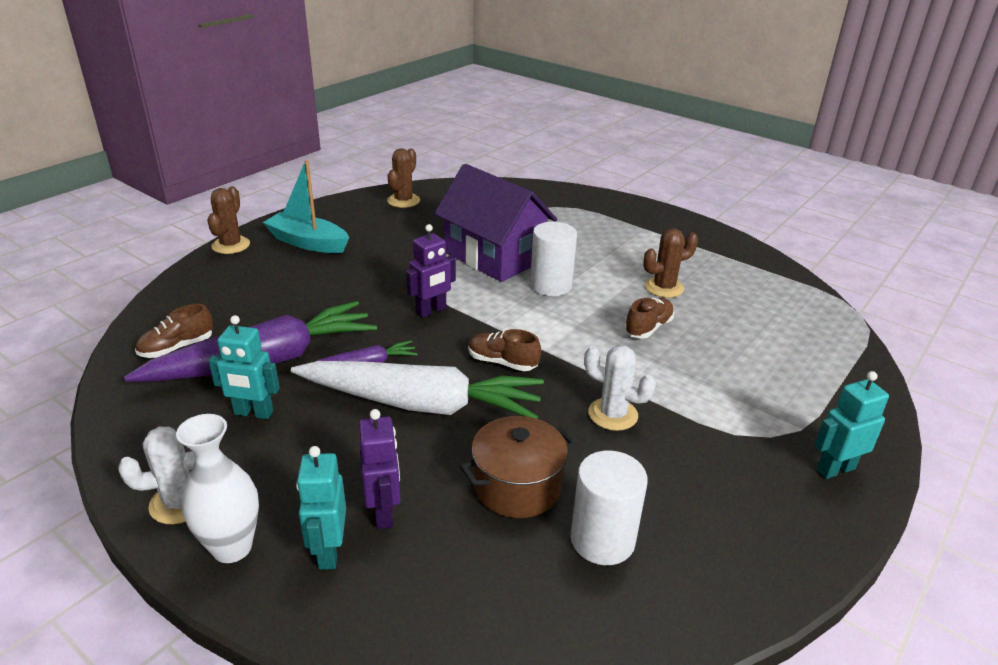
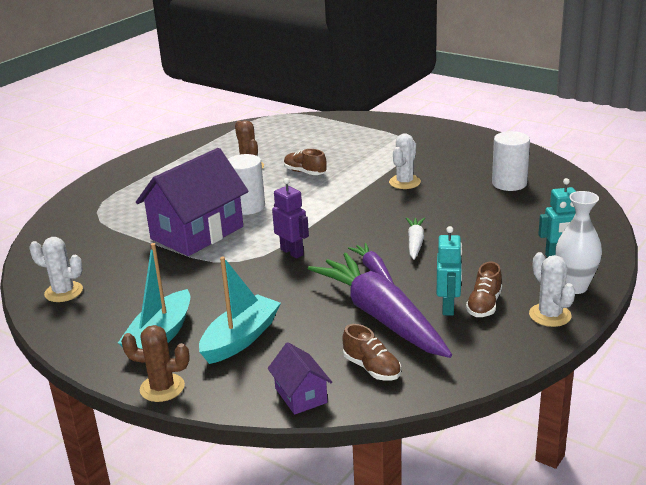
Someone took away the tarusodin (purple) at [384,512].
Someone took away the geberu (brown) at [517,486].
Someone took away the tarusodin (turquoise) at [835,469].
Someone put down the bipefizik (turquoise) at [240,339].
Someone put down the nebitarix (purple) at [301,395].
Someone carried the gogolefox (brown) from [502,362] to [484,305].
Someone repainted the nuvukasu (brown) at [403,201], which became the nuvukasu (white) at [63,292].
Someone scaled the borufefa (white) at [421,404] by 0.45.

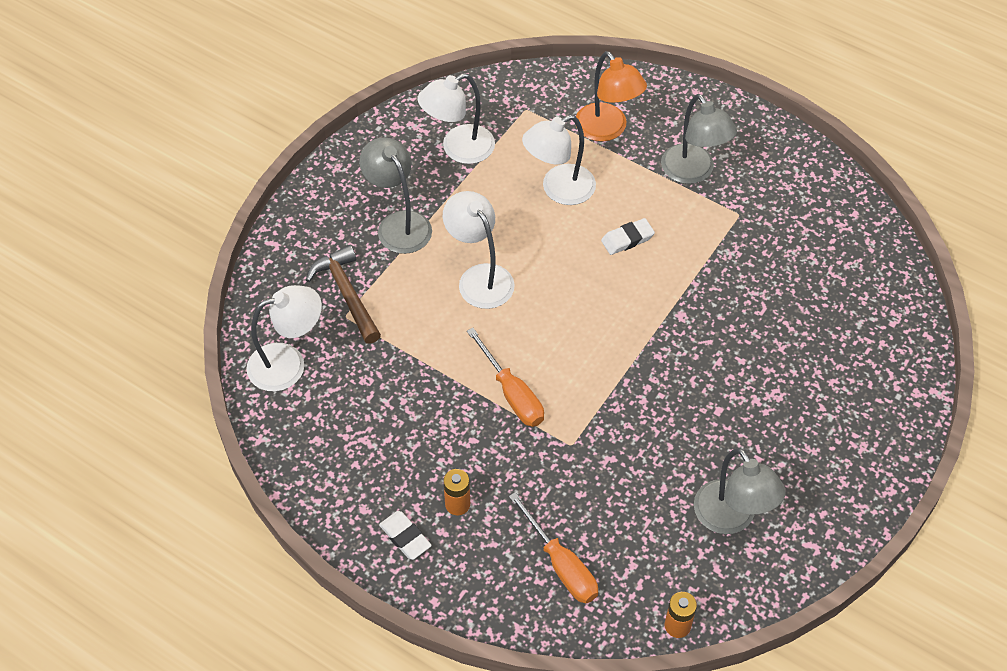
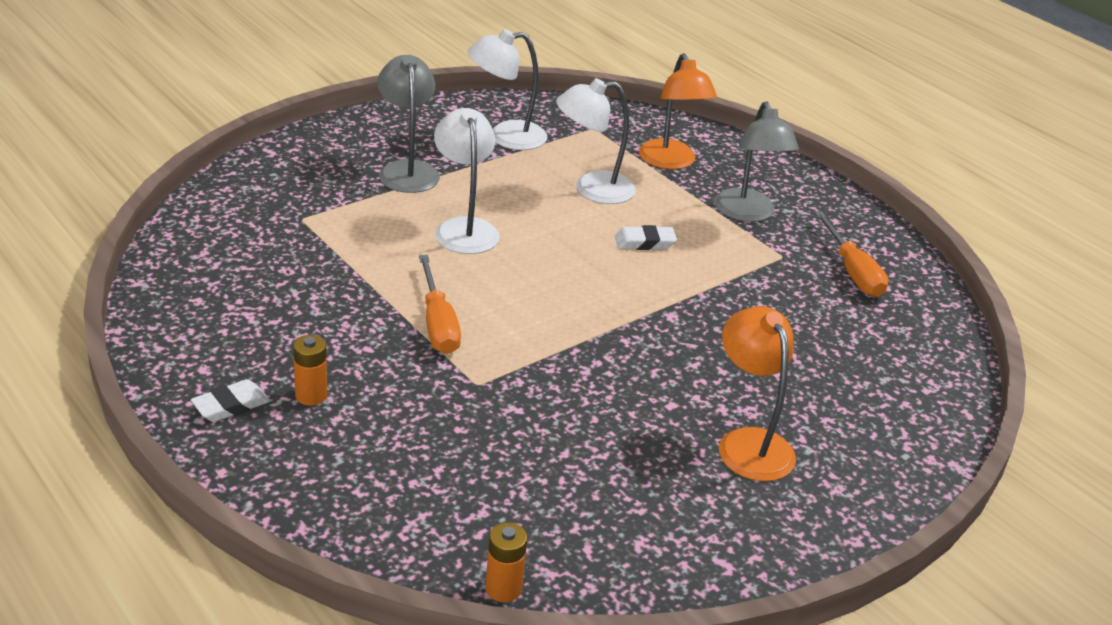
Someone took away the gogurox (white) at [288,363].
Someone took away the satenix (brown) at [347,294].
Someone took away the gogurox (grey) at [731,518].
Someone put down the gogurox (orange) at [749,443].
Someone carried the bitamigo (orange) from [561,565] to [852,271].
Someone rotated the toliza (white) at [405,537] by 75 degrees clockwise.

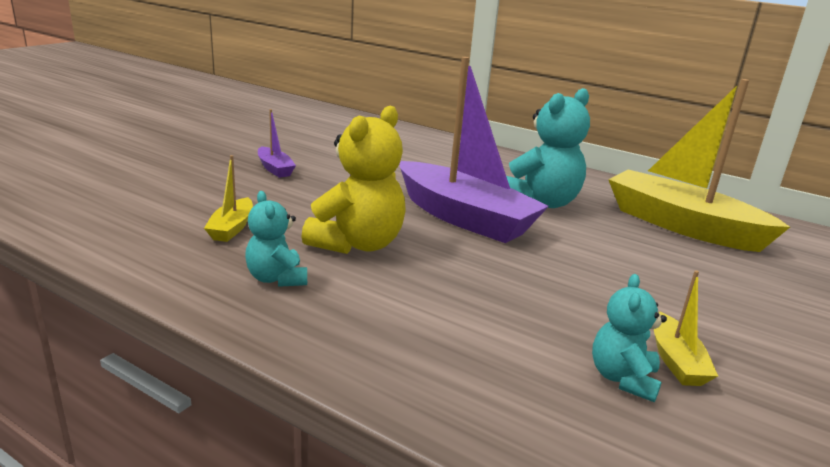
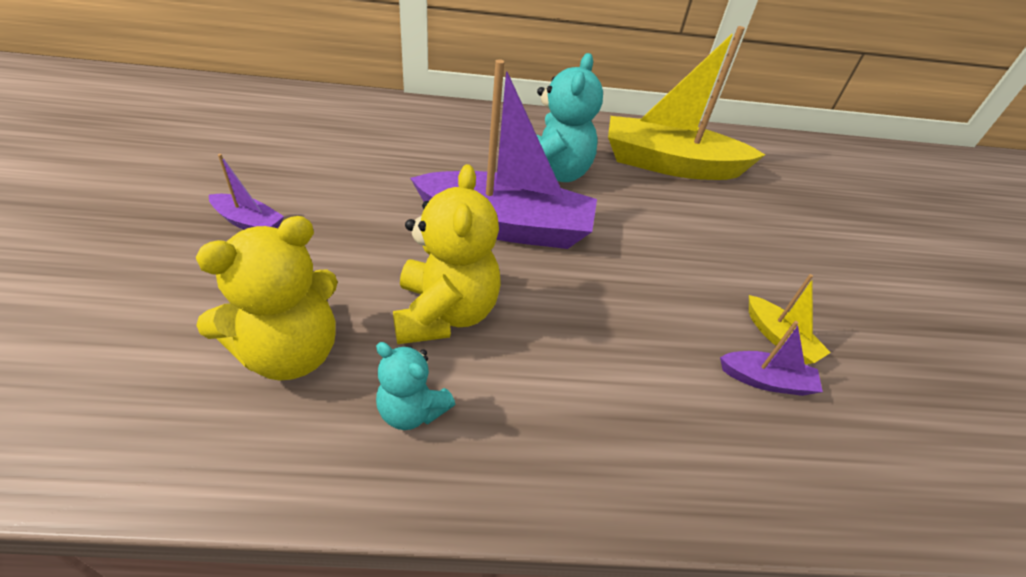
Someone swapped the bipefizik (yellow) at [232,228] for the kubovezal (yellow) at [290,352].
Someone swapped the kubovezal (turquoise) at [622,378] for the bipefizik (purple) at [766,380].

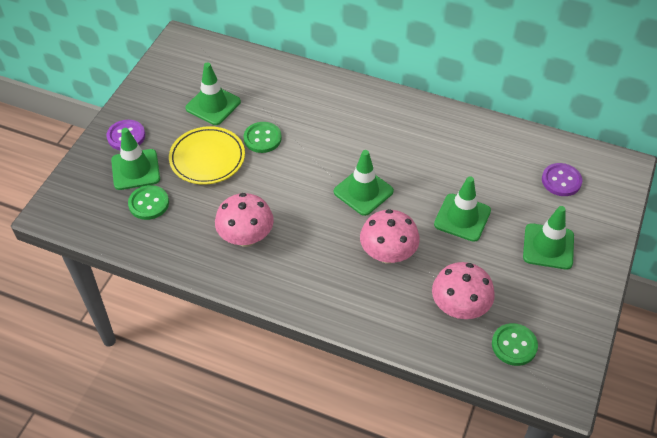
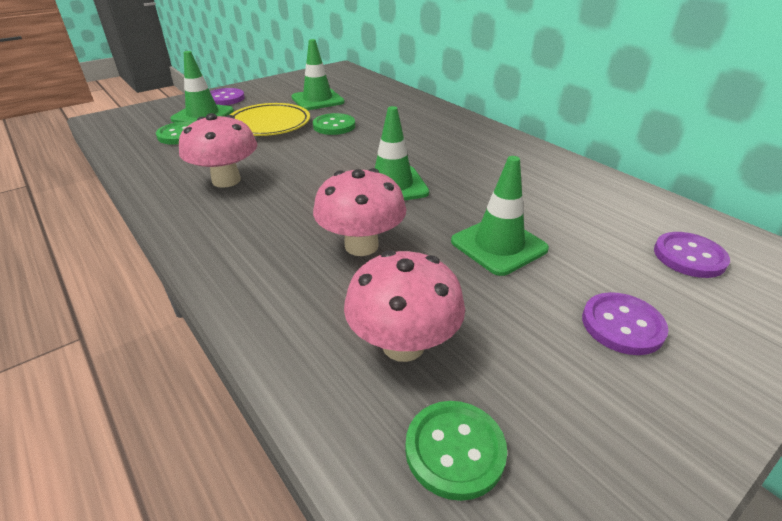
Someone swapped the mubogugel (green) at [548,246] for the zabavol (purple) at [622,325].

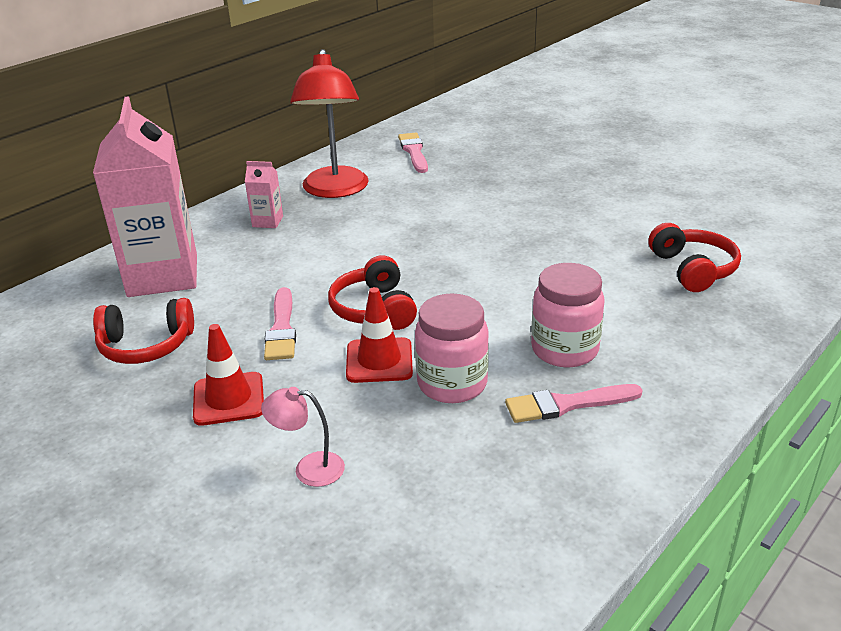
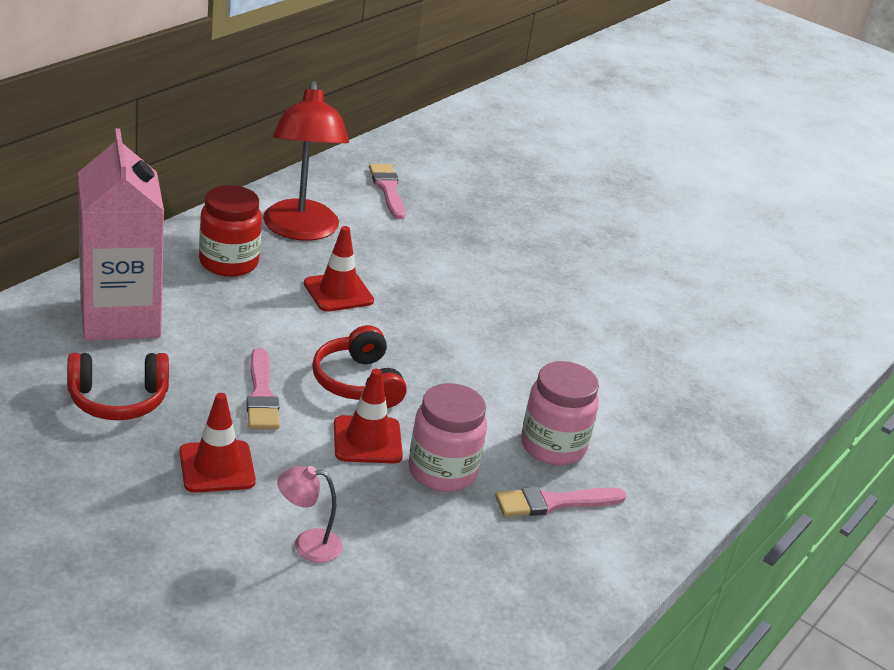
Someone took away the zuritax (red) at [693,269].
Someone put down the mubogugel (red) at [338,292].
Someone swapped the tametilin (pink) at [267,221] for the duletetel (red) at [228,263].

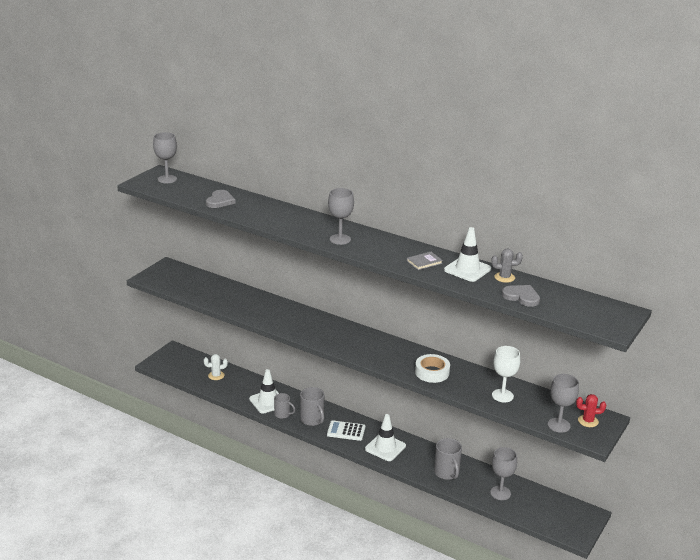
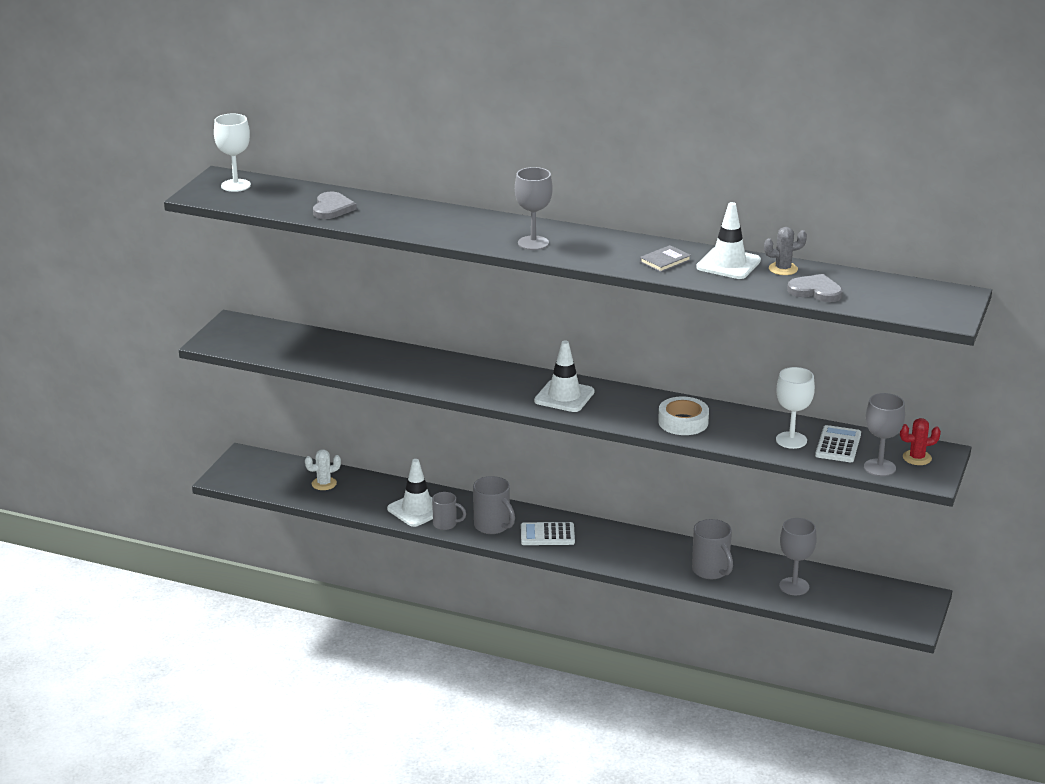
Someone put down the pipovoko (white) at [838,445].
Someone carried the mubogugel (white) from [385,447] to [564,396].
Someone repainted the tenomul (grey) at [167,179], which became the tenomul (white) at [235,185].

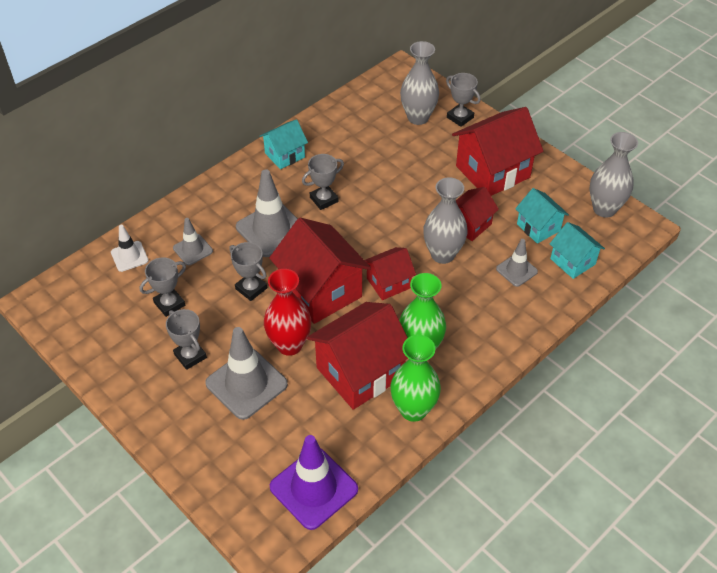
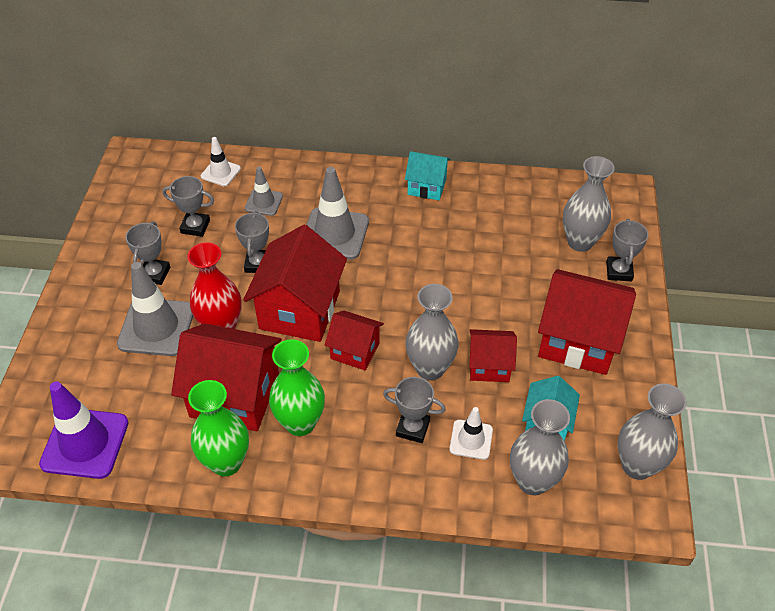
Someone carried the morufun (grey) from [324,199] to [412,428].
Someone swapped the nebitarix (turquoise) at [572,261] for the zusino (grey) at [532,481].
Someone repainted the mubogugel (grey) at [516,270], which became the mubogugel (white) at [471,439].

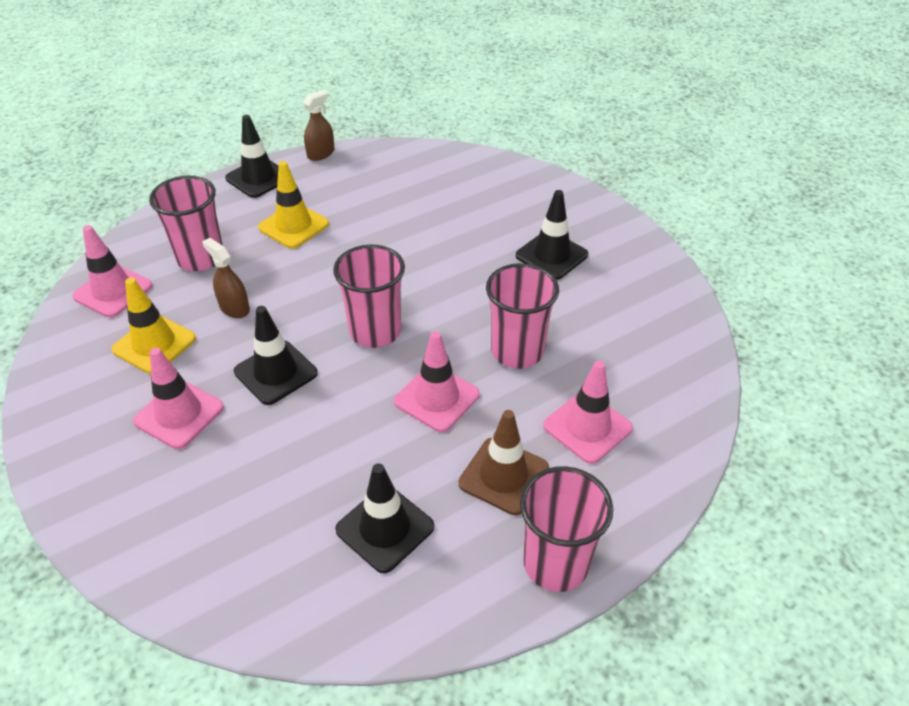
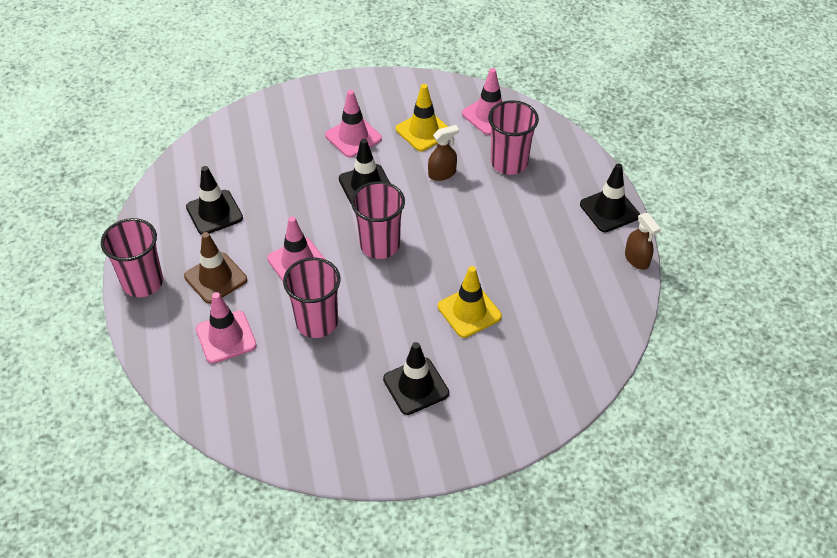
Someone carried the mubogugel (yellow) from [293,226] to [469,311].

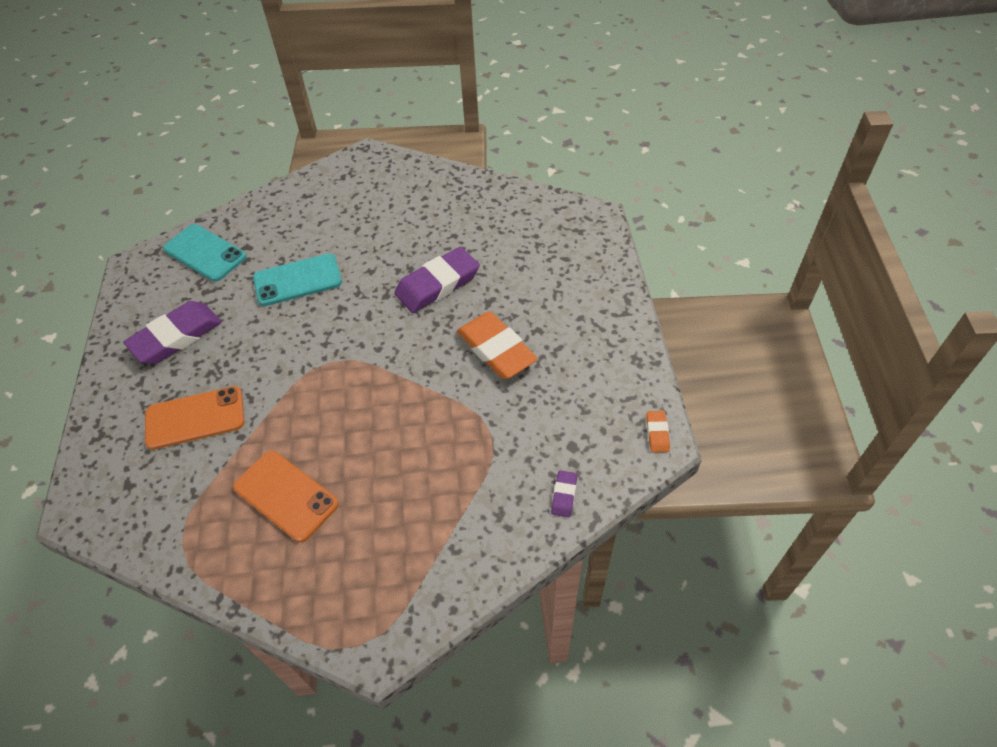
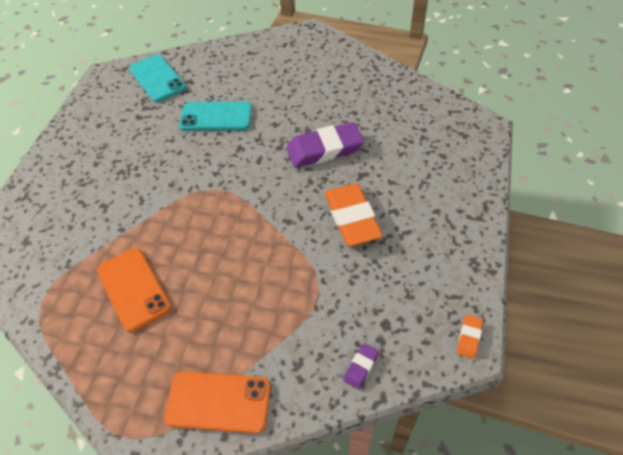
Someone took away the toliza (purple) at [176,336].
Someone carried the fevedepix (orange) from [195,418] to [218,402].

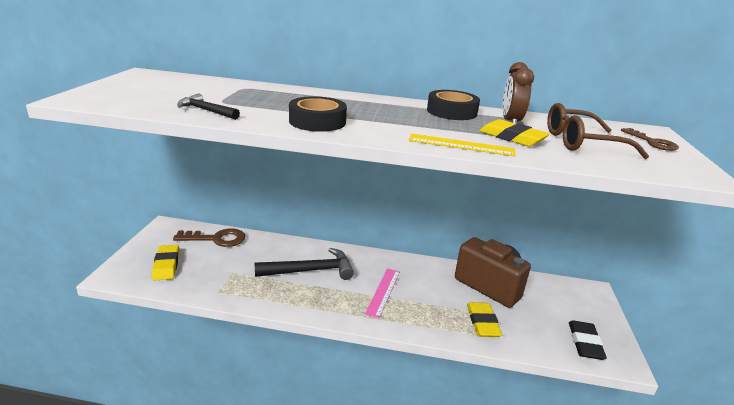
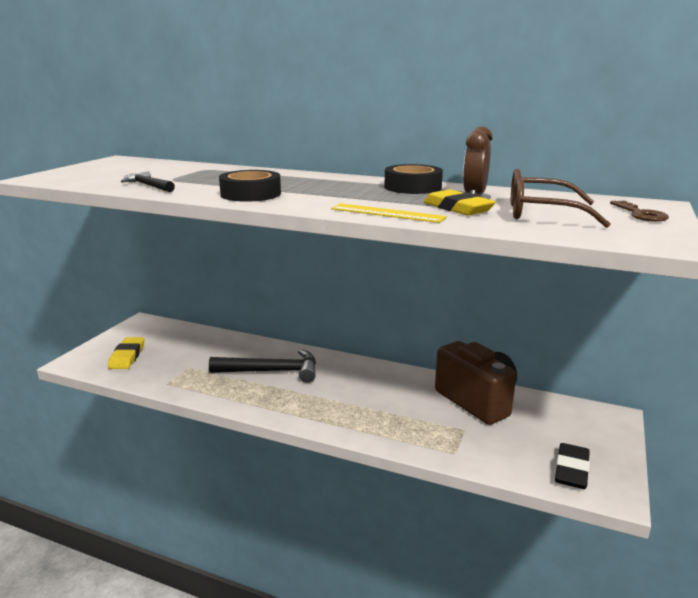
Someone took away the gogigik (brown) at [216,239].
Someone took away the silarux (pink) at [383,292].
Someone took away the toliza (yellow) at [482,322].

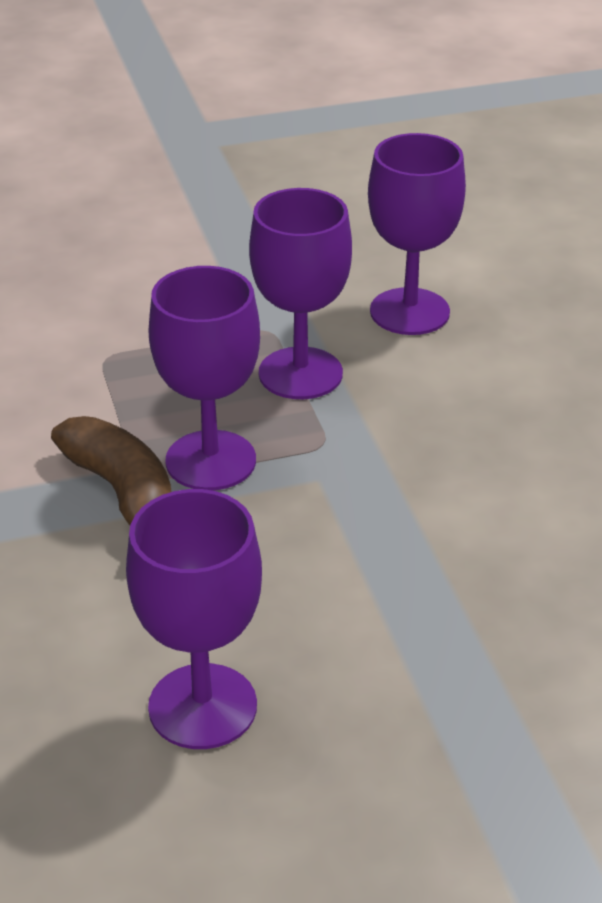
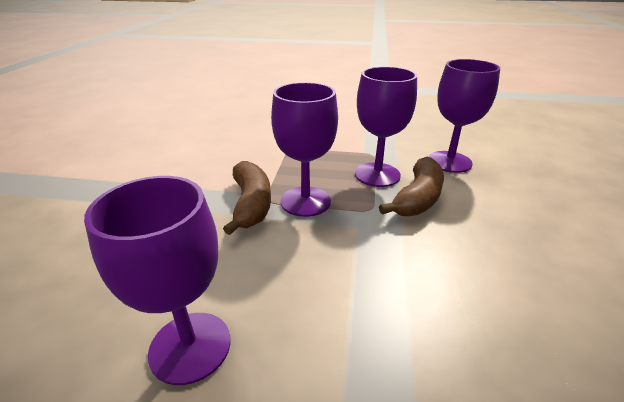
Someone put down the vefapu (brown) at [418,198].

